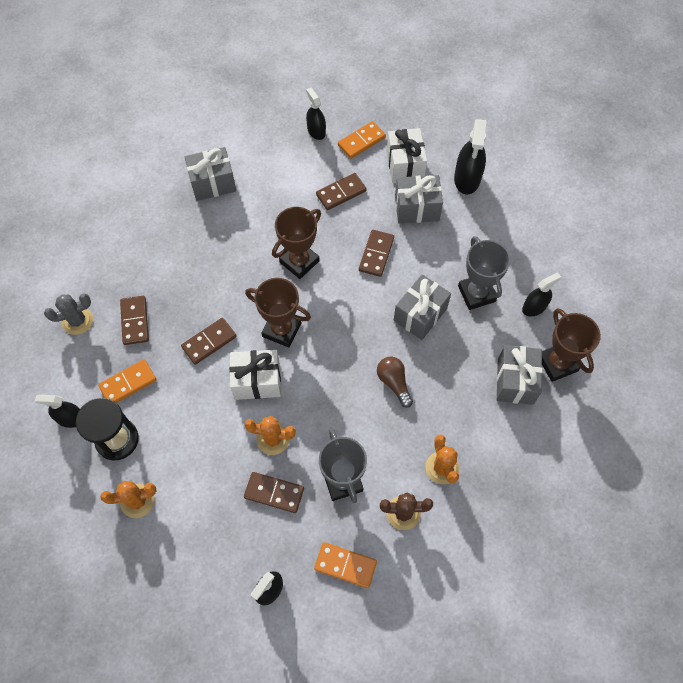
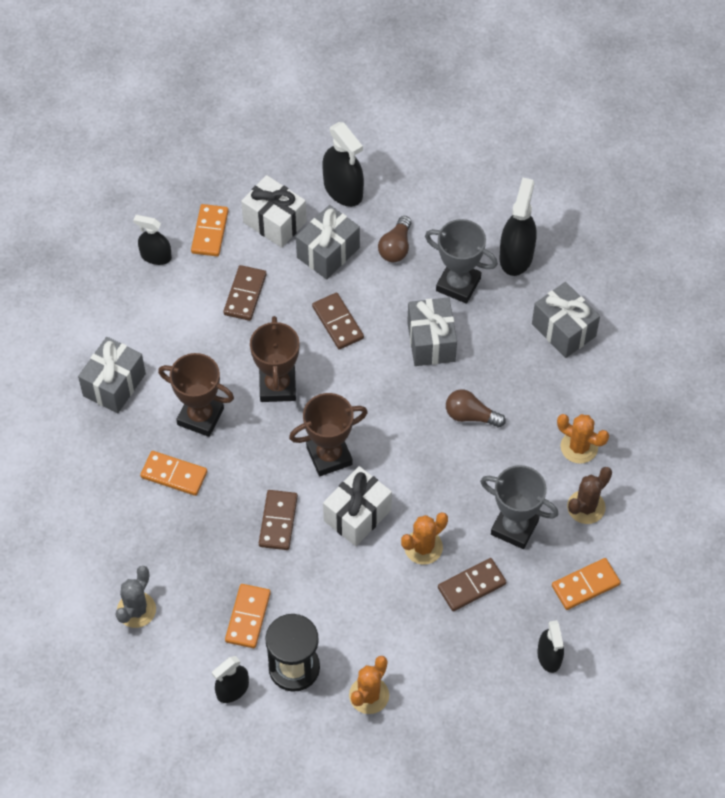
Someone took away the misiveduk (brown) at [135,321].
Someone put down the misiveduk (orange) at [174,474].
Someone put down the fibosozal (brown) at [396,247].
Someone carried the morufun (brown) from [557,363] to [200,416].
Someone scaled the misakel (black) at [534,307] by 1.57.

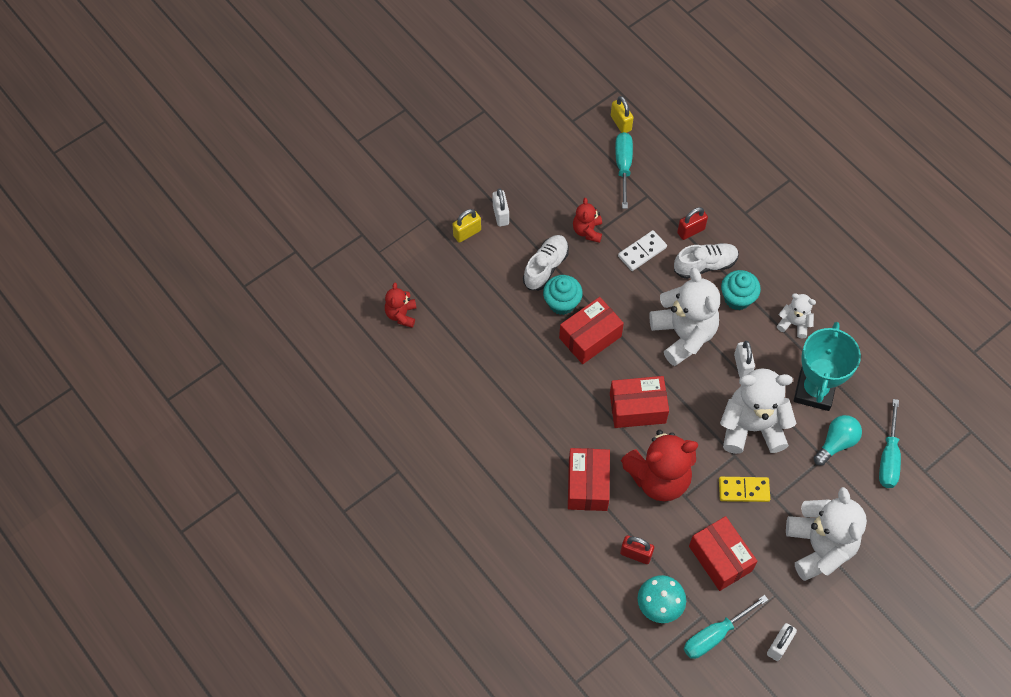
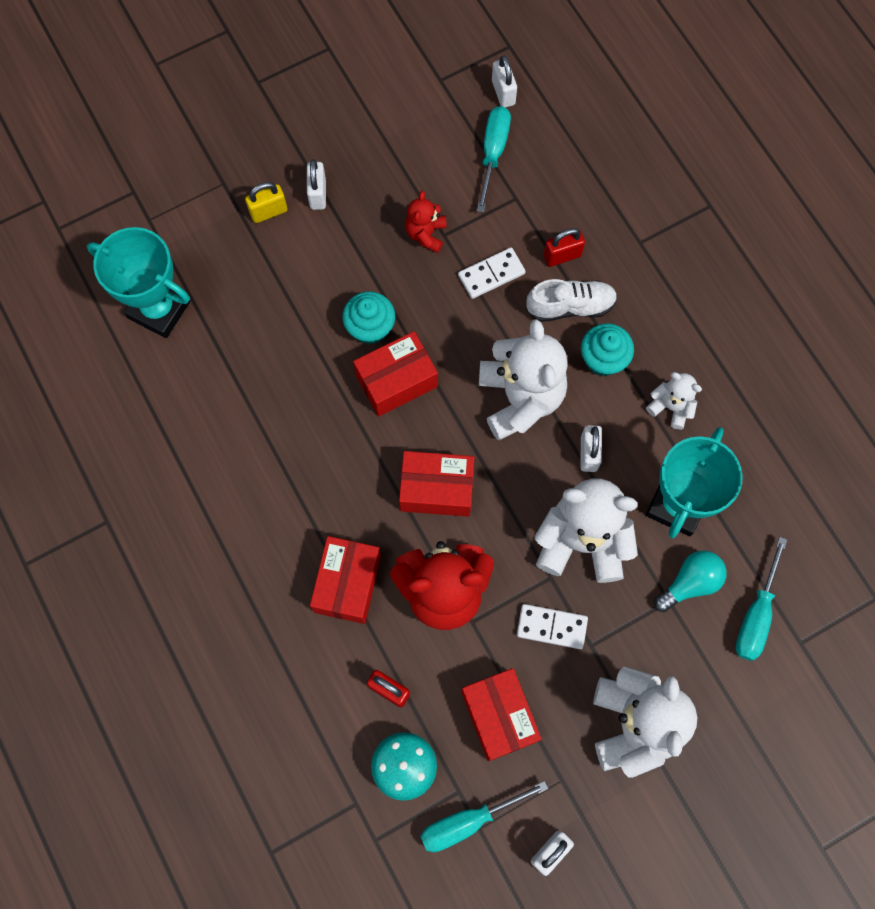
Someone took away the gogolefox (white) at [546,267].
Someone swapped the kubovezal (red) at [401,315] for the morufun (turquoise) at [159,309].
Someone repainted the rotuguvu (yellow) at [621,123], which became the rotuguvu (white) at [503,92].
Someone repainted the misiveduk (yellow) at [743,490], which became the misiveduk (white) at [551,627].

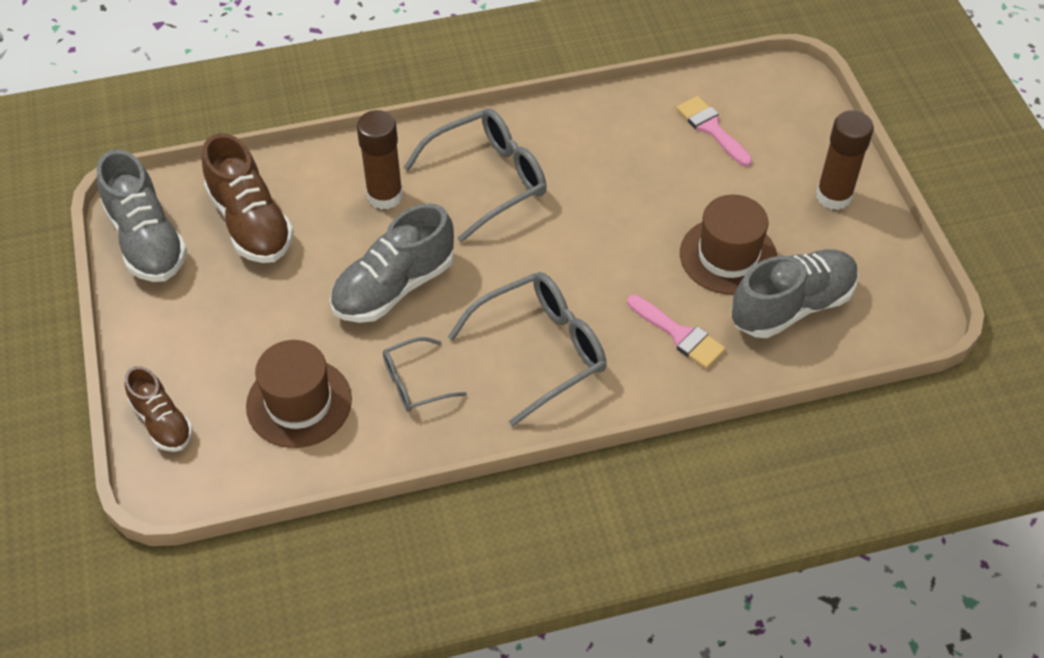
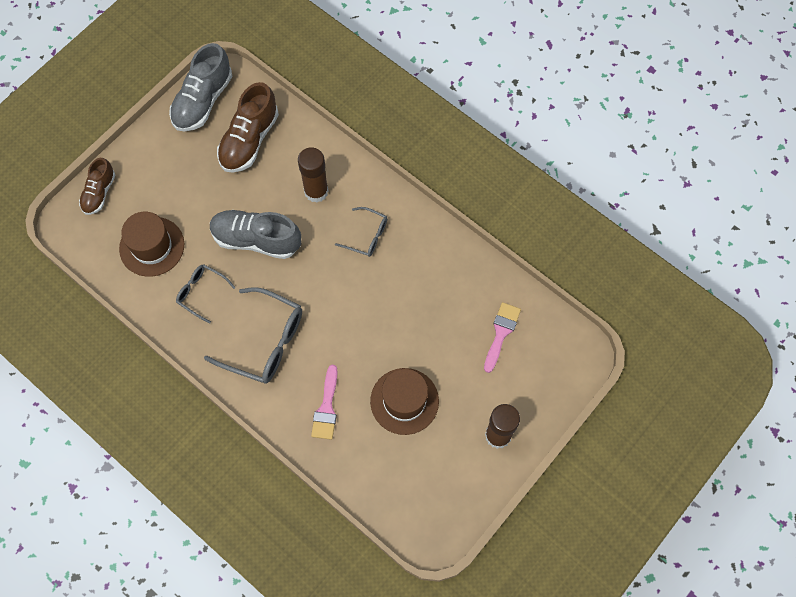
Someone took away the gogolefox (grey) at [792,306].
Someone scaled the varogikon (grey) at [487,180] by 0.56.

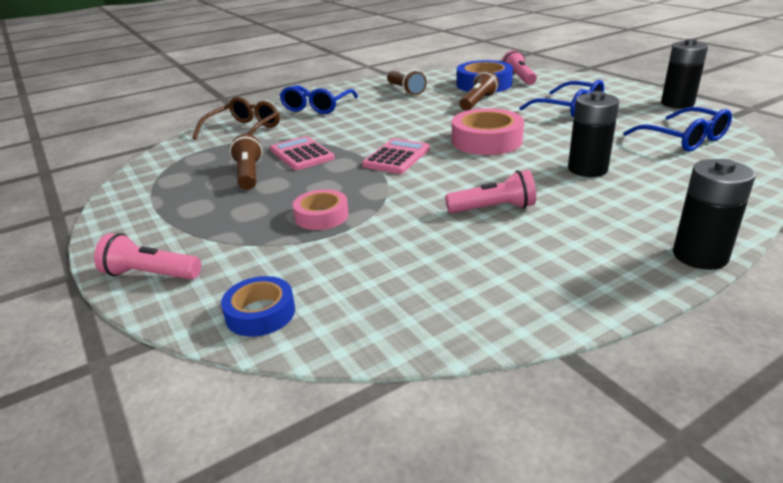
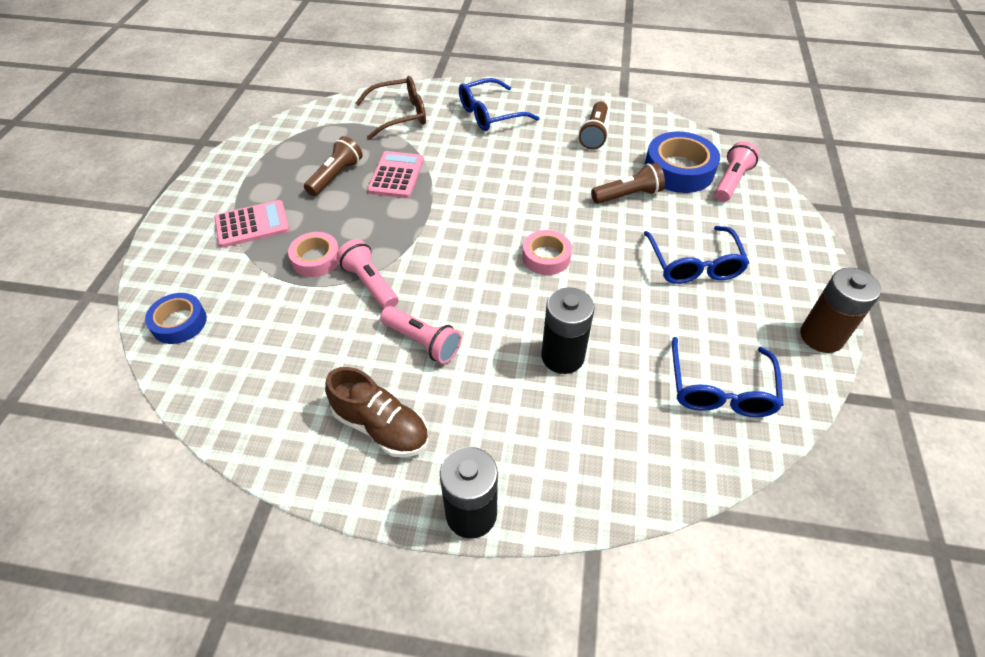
Someone put down the gogolefox (brown) at [381,427].
Someone carried the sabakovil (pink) from [150,274] to [370,283].
Someone carried the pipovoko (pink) from [396,157] to [252,224].
Someone repainted the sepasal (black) at [677,103], which became the sepasal (brown) at [821,336].
Someone scaled the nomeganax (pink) at [486,141] by 0.61.

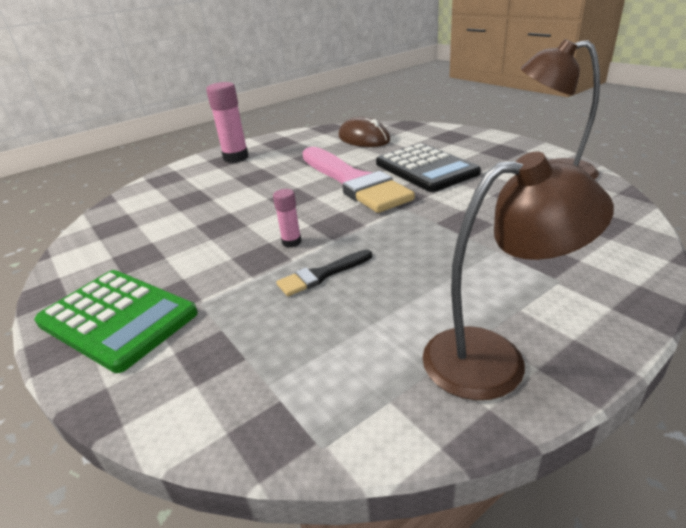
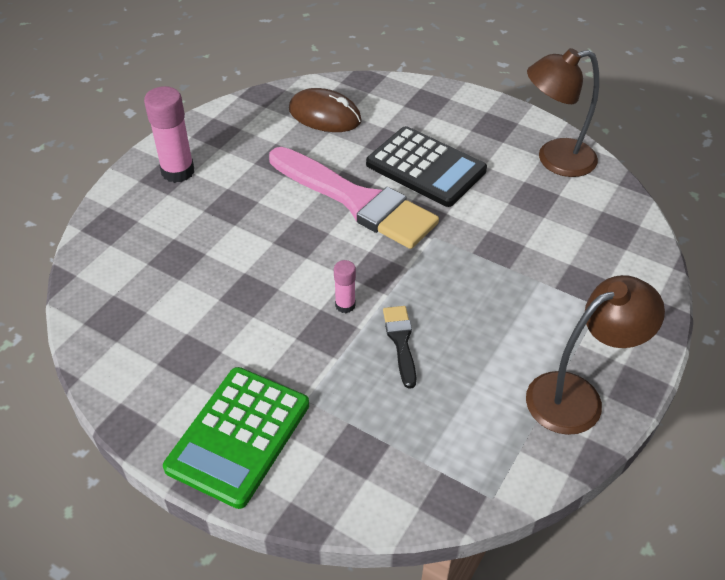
Someone rotated the pipovoko (green) at [117,319] by 105 degrees clockwise.
Someone rotated the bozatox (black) at [322,275] by 135 degrees clockwise.

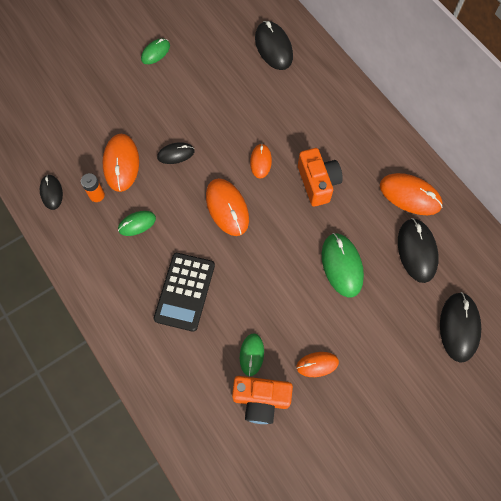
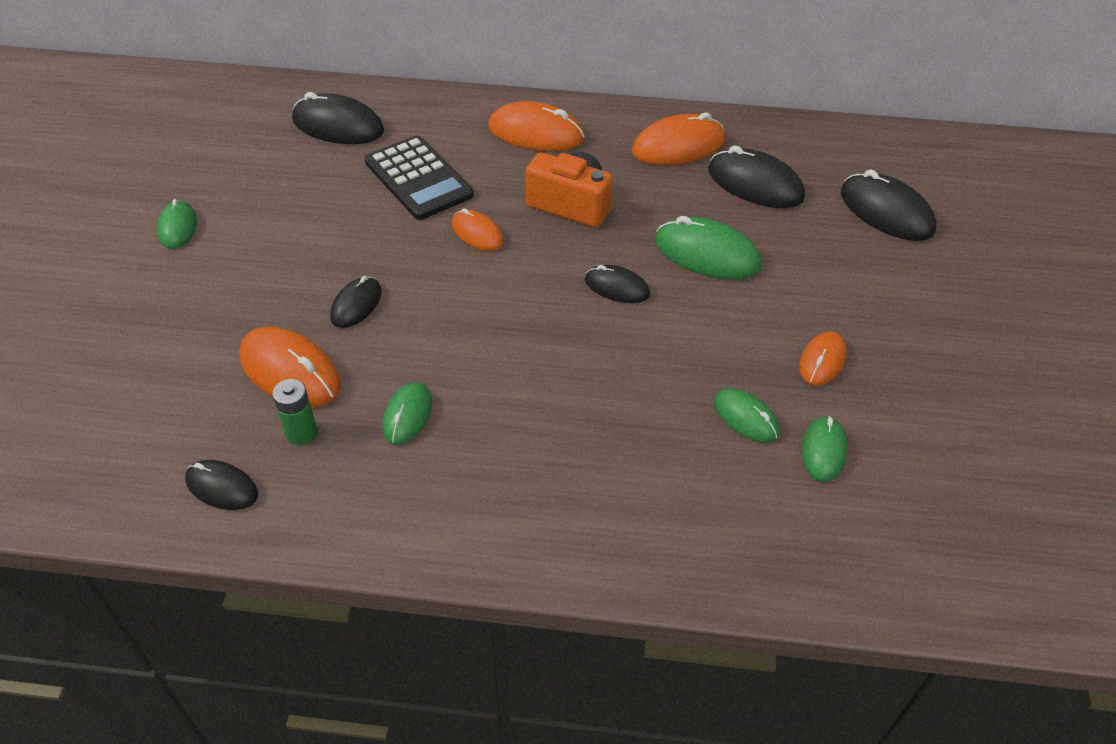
Someone put down the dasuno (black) at [617,287].
Someone carried the pipovoko (black) from [185,291] to [418,179].
Someone carried the dasuno (orange) from [227,208] to [536,133].
Someone swapped the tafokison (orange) at [261,400] for the dasuno (green) at [823,451].
Someone repainted the sepasal (orange) at [97,195], which became the sepasal (green) at [301,433].

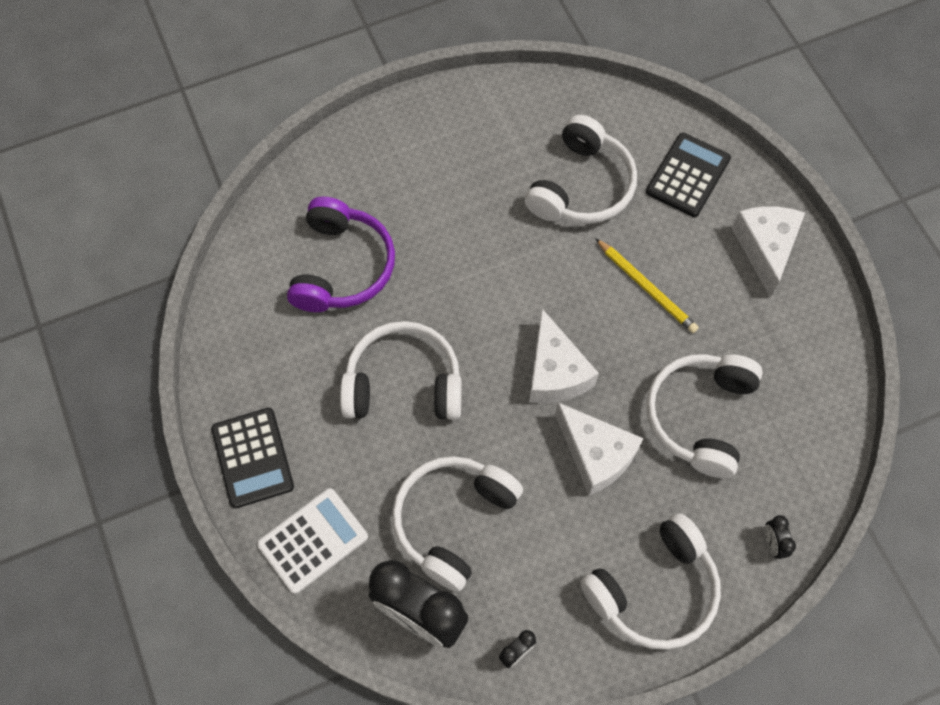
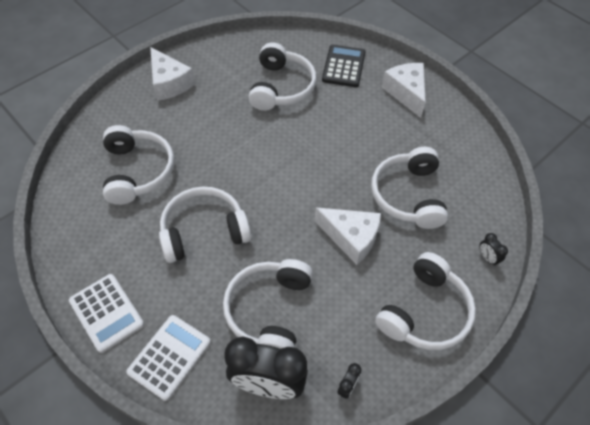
Someone took away the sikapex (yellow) at [646,287].
Someone carried the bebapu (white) from [555,372] to [169,83].
Someone repainted the pipovoko (black) at [253,458], which became the pipovoko (white) at [106,312].
Someone repainted the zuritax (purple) at [342,267], which became the zuritax (white) at [138,171].

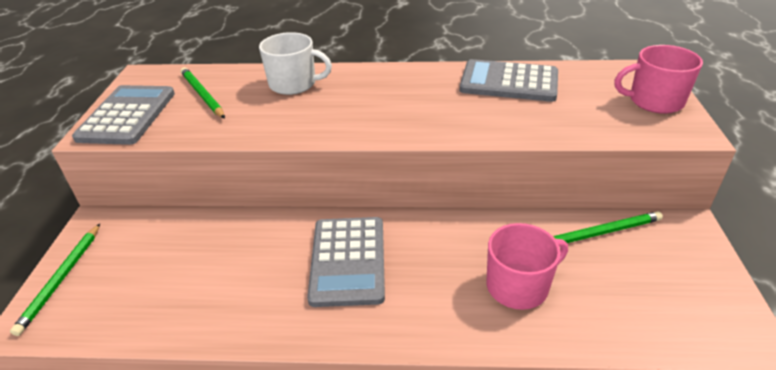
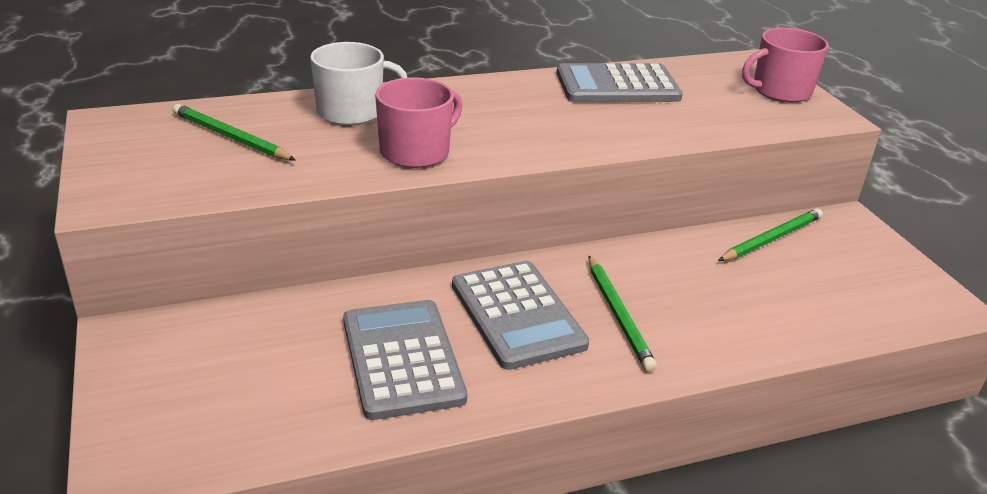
Someone carried the sikapex (green) from [61,279] to [618,315].
Someone carried the pipovoko (grey) from [127,115] to [402,359].
Someone carried the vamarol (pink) from [518,286] to [416,151].

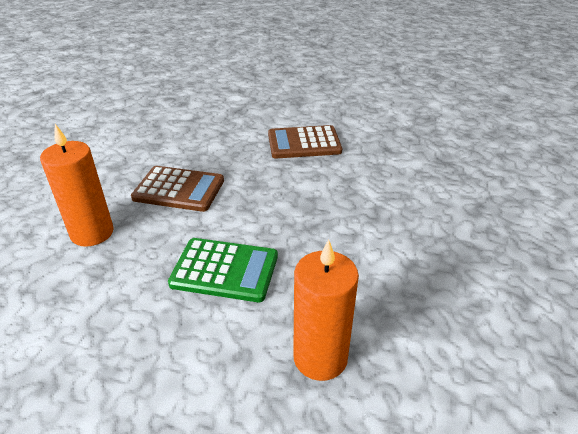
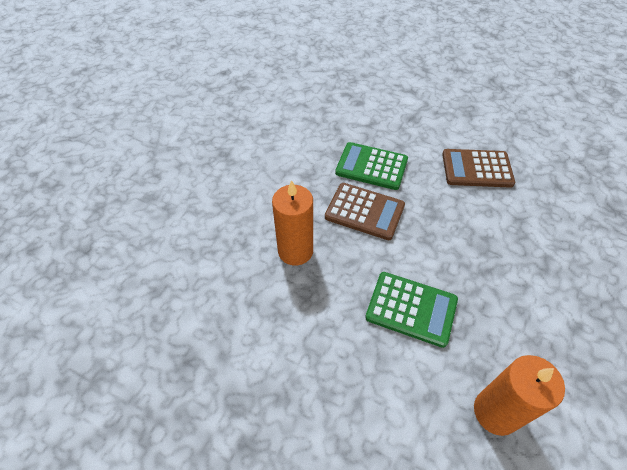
Someone put down the pipovoko (green) at [371,166].

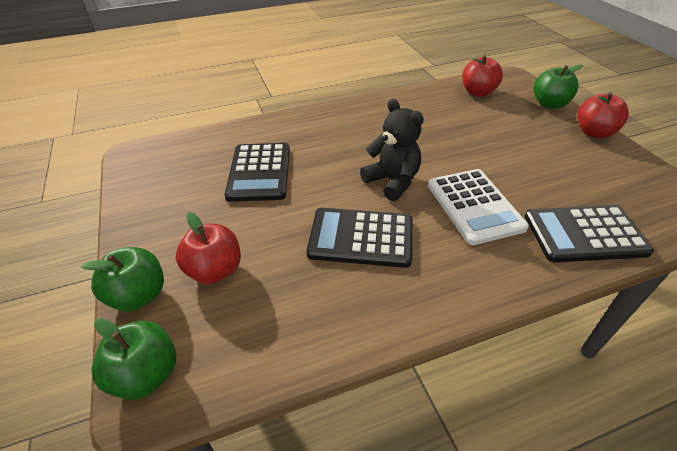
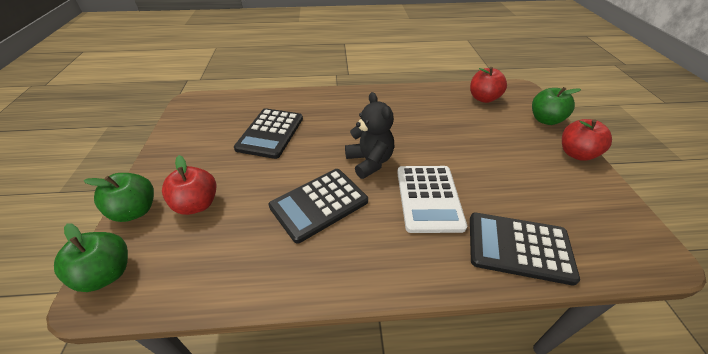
Someone rotated the pipovoko (black) at [361,238] by 60 degrees counterclockwise.

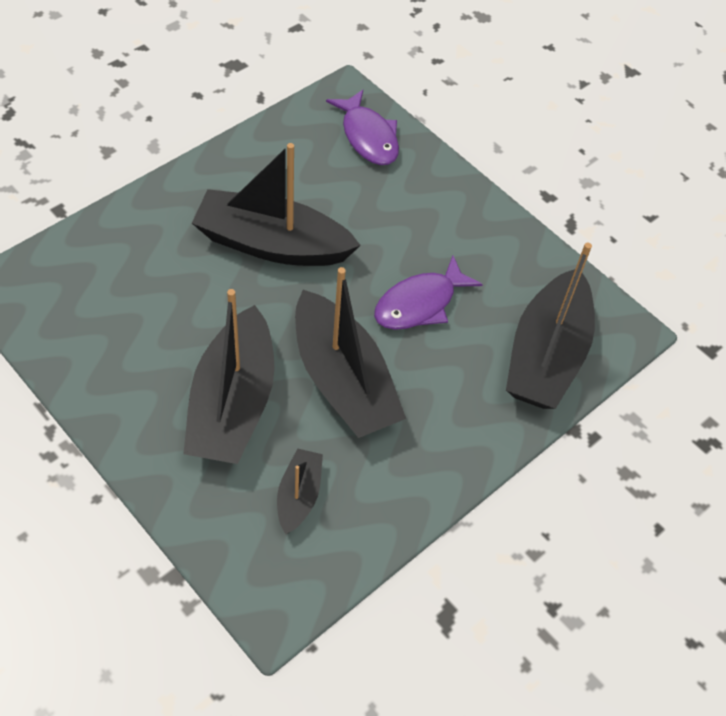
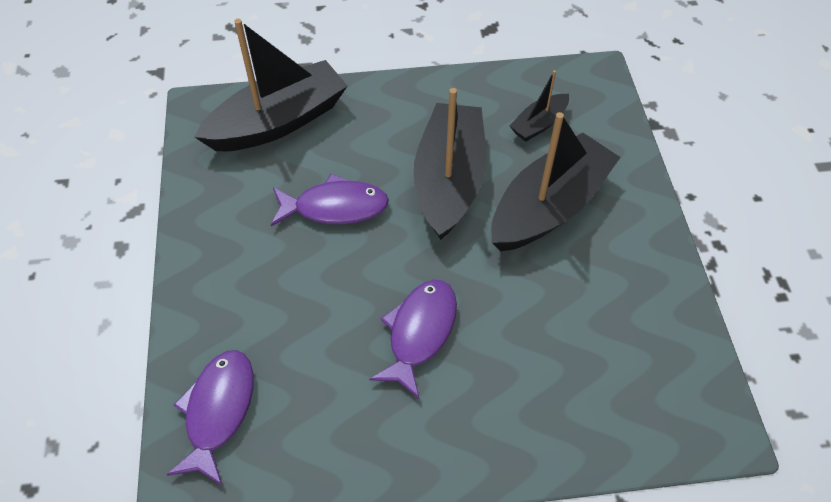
Someone swapped the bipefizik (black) at [272,244] for the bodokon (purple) at [419,332].

